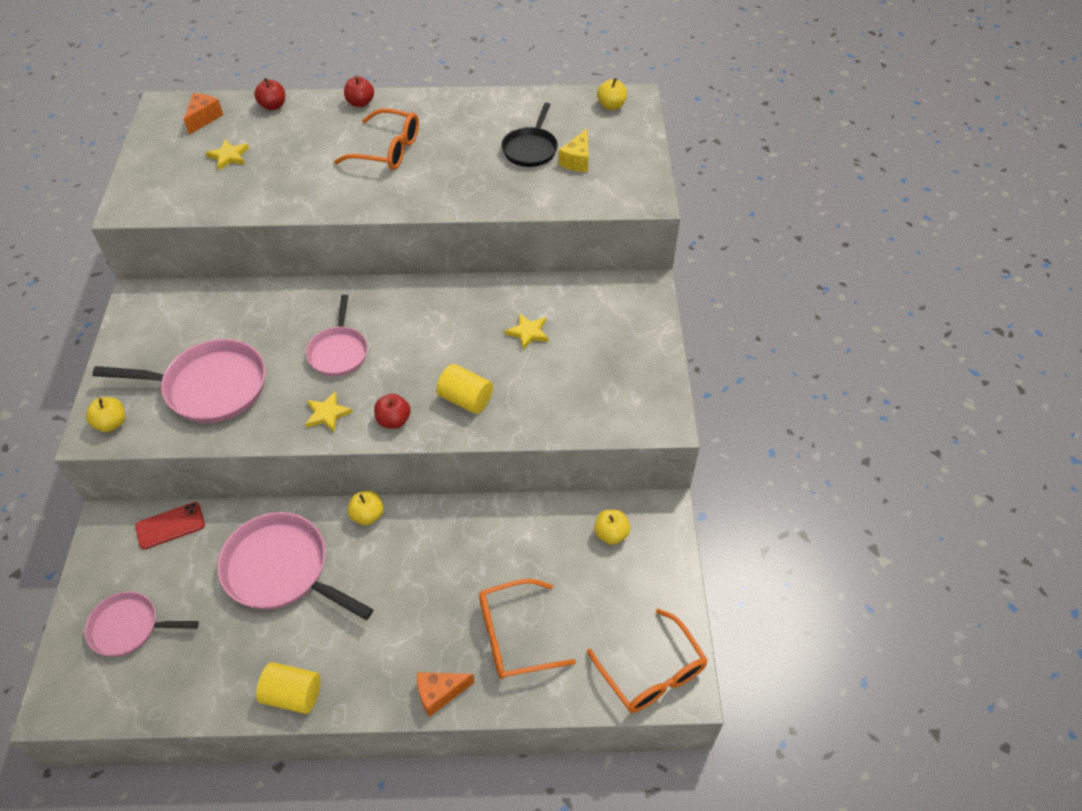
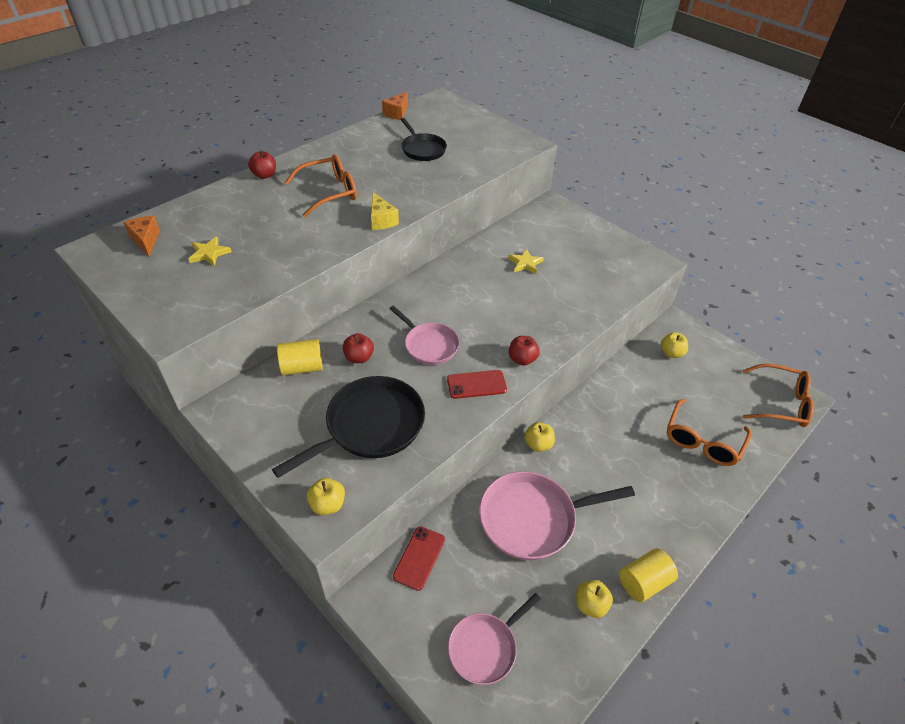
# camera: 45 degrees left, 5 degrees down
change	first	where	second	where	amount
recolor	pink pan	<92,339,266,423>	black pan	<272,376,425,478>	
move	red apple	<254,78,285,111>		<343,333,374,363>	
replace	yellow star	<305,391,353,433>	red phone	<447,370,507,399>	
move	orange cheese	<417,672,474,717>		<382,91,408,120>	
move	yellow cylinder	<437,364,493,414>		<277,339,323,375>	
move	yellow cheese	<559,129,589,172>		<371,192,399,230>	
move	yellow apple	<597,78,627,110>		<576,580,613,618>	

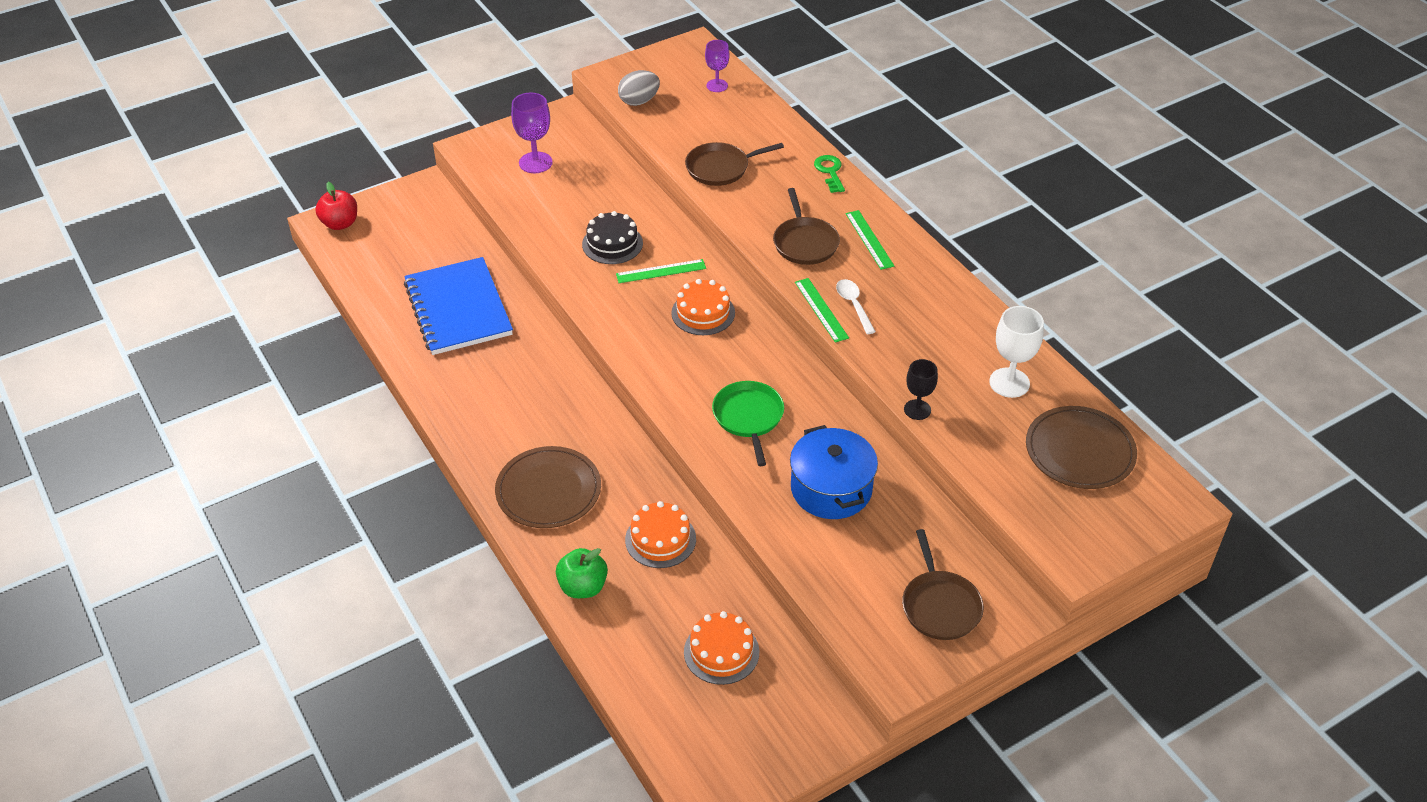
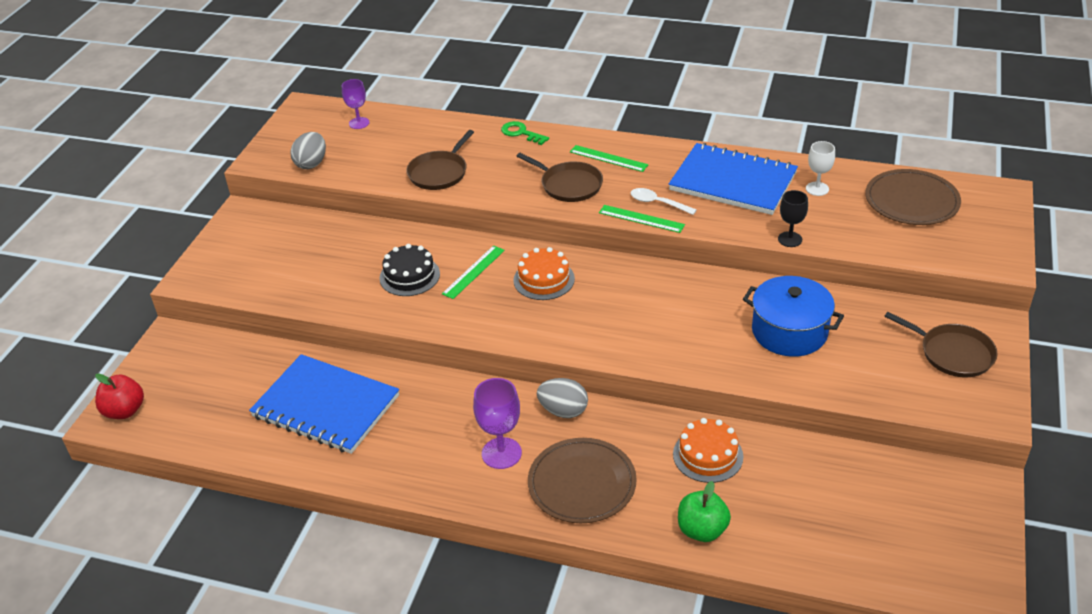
# camera: 40 degrees left, 5 degrees down
change	first	where	second	where	amount
move	purple goblet	<511,93,553,173>		<473,378,522,469>	
delete	orange cake	<684,611,759,685>			
delete	green pan	<712,381,784,466>			
resize	white goblet	<989,306,1044,398>		<806,141,835,196>	x0.66
insert			grey egg	<537,378,588,418>	
insert			blue notebook	<669,143,798,215>	

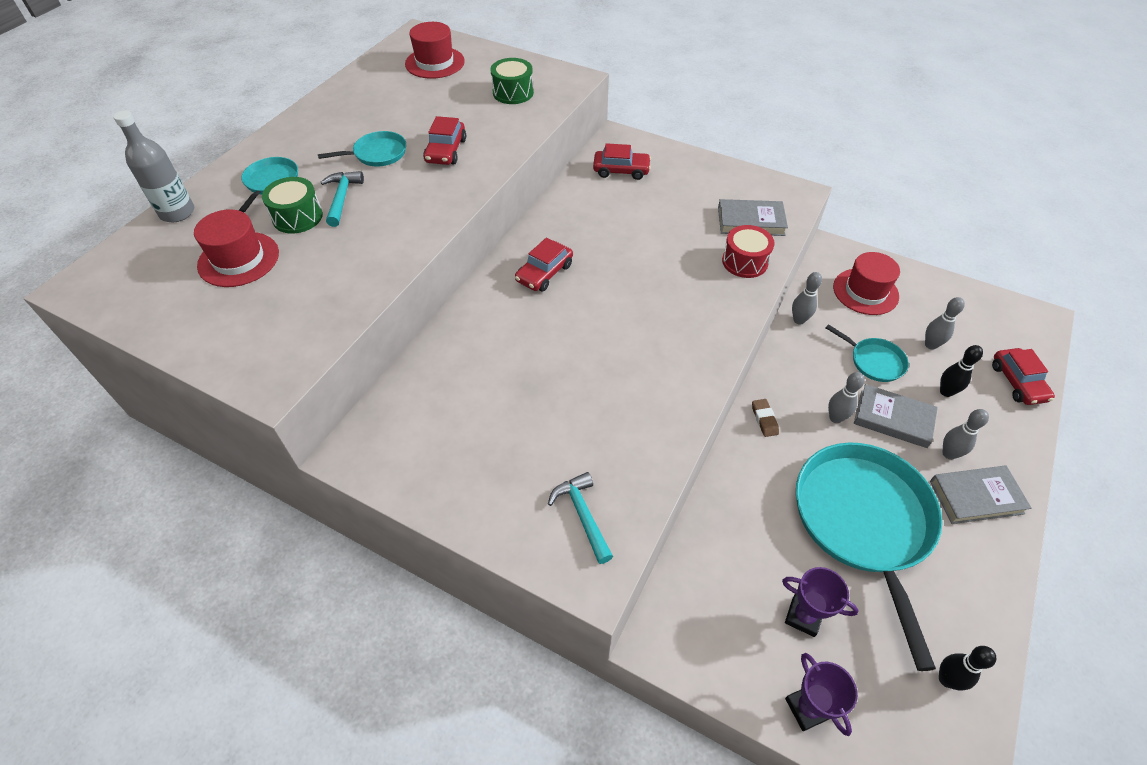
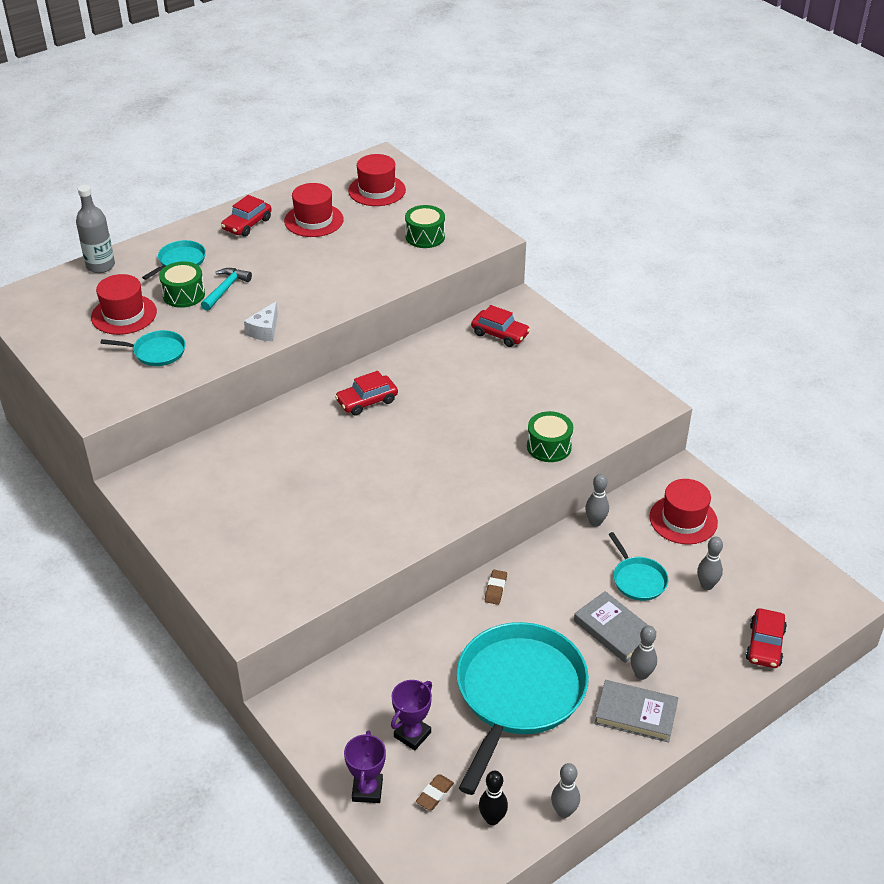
# camera: 25 degrees right, 10 degrees down
change	first	where	second	where	amount
move	turquoise pan	<318,131,406,167>		<100,330,186,366>	
move	red car	<423,116,466,165>		<221,195,272,237>	
delete	turquoise hammer	<548,472,613,564>			
delete	grey book	<718,199,788,236>			
recolor	red drum	<722,225,775,278>	green drum	<527,411,573,462>	
rotate	purple trophy	<782,567,859,637>		<391,680,432,750>	75 degrees clockwise
move	grey bowling pin	<828,372,865,423>		<551,763,580,818>	
delete	black bowling pin	<940,345,983,397>			
insert			white cheese	<244,301,278,341>	
insert			red hat	<284,183,344,237>	
insert			brown eraser	<416,774,454,810>	

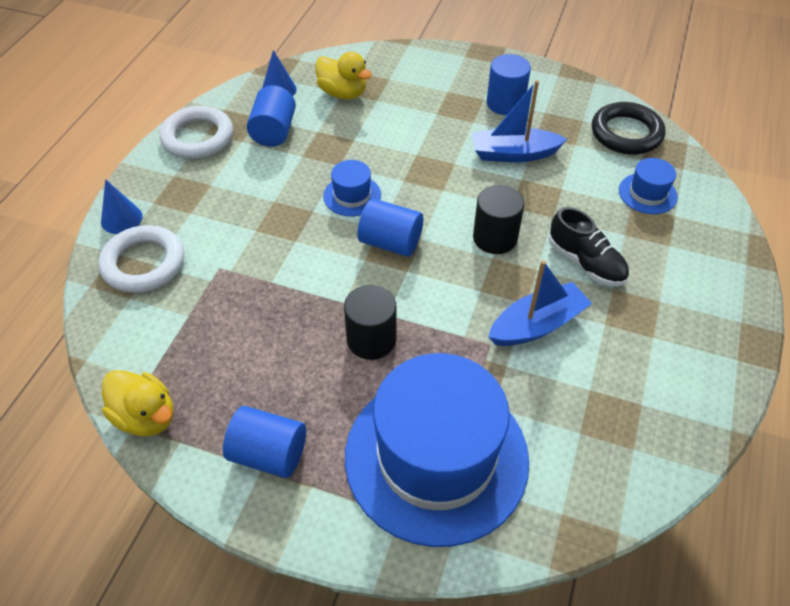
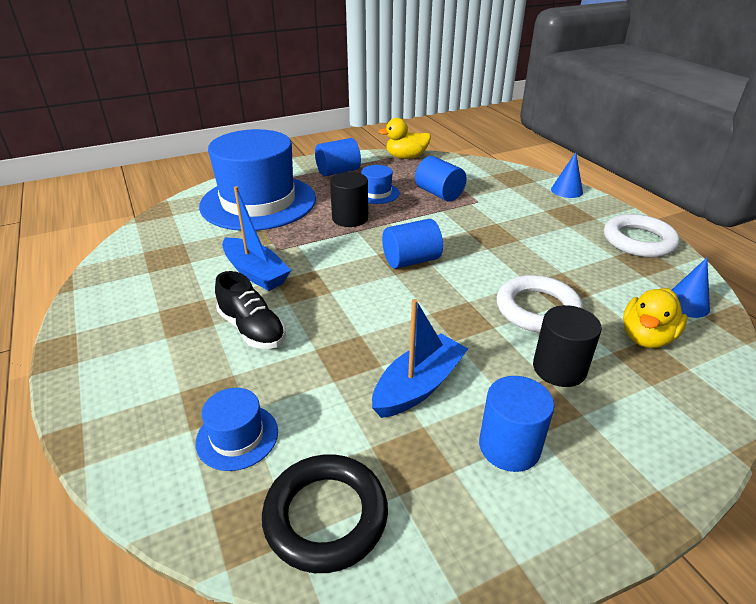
# camera: 135 degrees right, 15 degrees down
change	first	where	second	where	amount
move	white ring	<98,225,184,293>		<497,275,583,333>	
move	blue cylinder	<247,85,296,147>		<415,156,467,202>	
rotate	yellow duck	<315,52,372,99>		<623,288,688,348>	45 degrees counterclockwise
move	blue hat	<323,160,381,216>		<361,165,400,204>	
move	black cylinder	<473,185,524,254>		<533,305,602,387>	
rotate	blue boat	<488,260,592,346>		<222,186,291,291>	60 degrees counterclockwise
rotate	black shoe	<549,207,629,286>		<215,271,286,349>	135 degrees counterclockwise

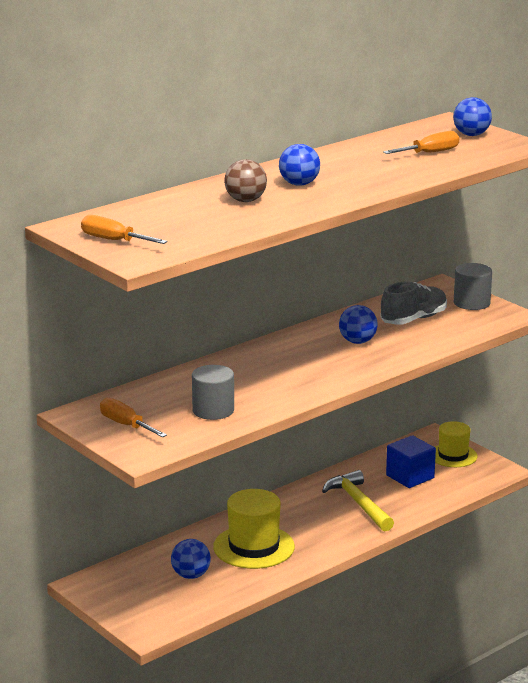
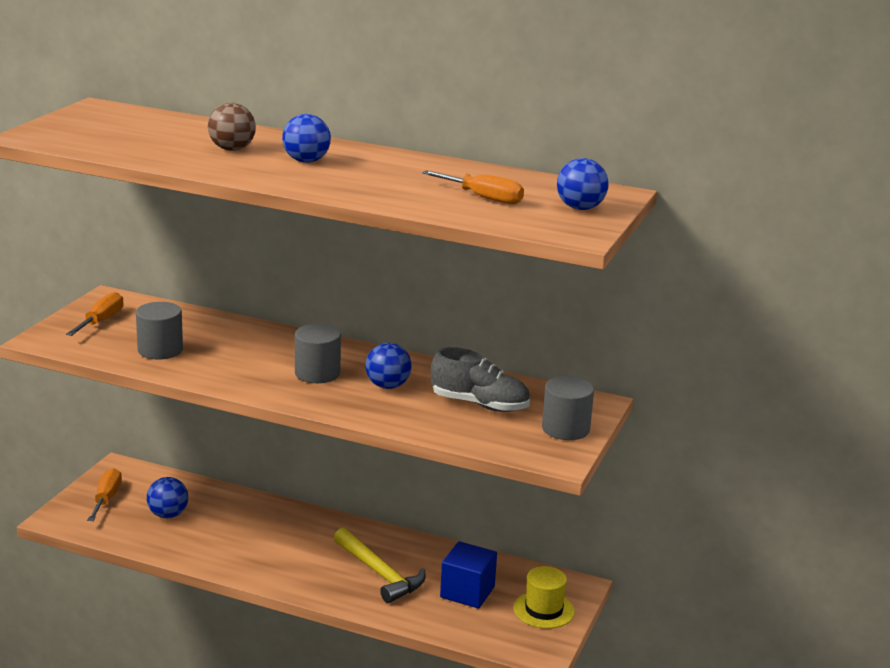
# camera: 60 degrees right, 0 degrees up
change	first	where	second	where	amount
move	orange screwdriver	<81,215,168,244>		<87,468,122,521>	
delete	yellow hat	<213,489,295,569>			
rotate	yellow hammer	<322,470,394,531>		<334,528,426,603>	105 degrees clockwise
insert			grey cylinder	<295,324,341,383>	

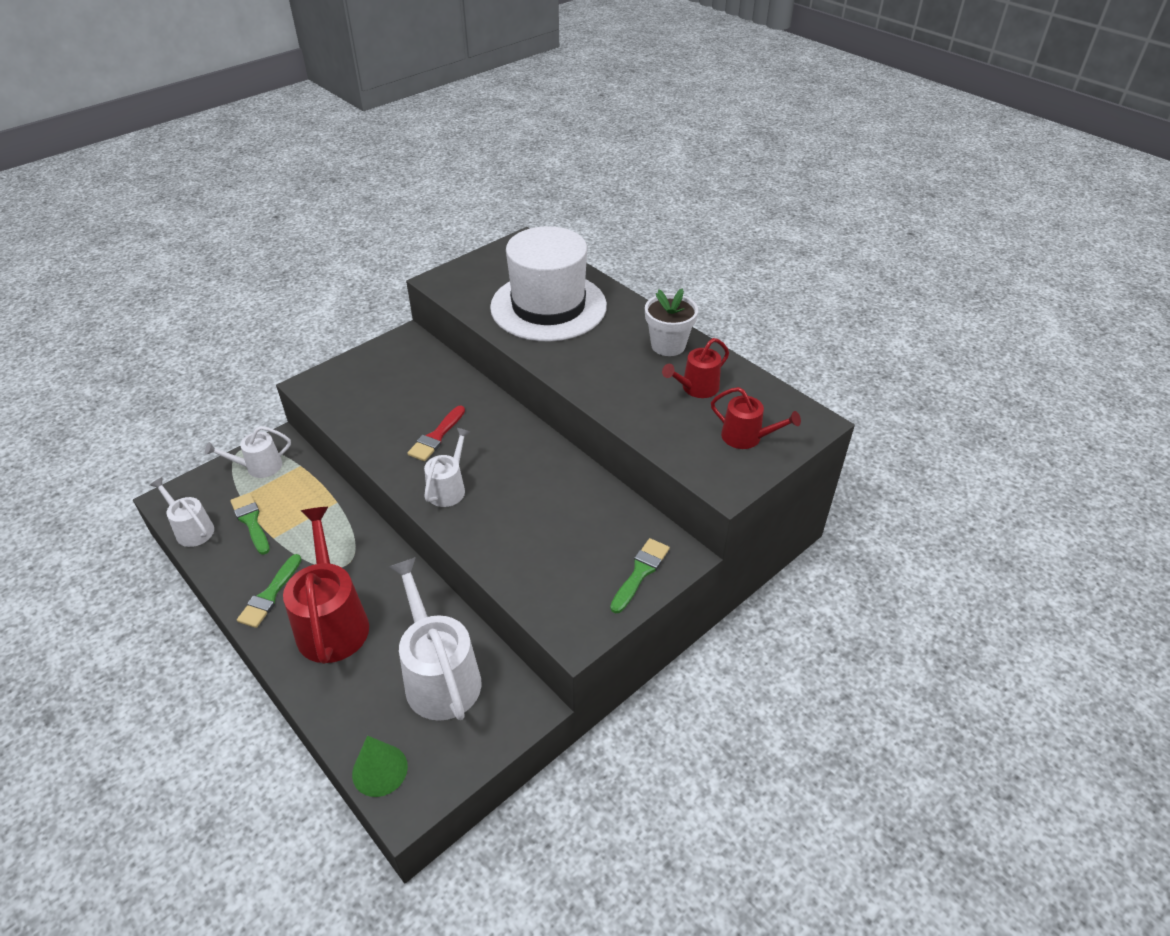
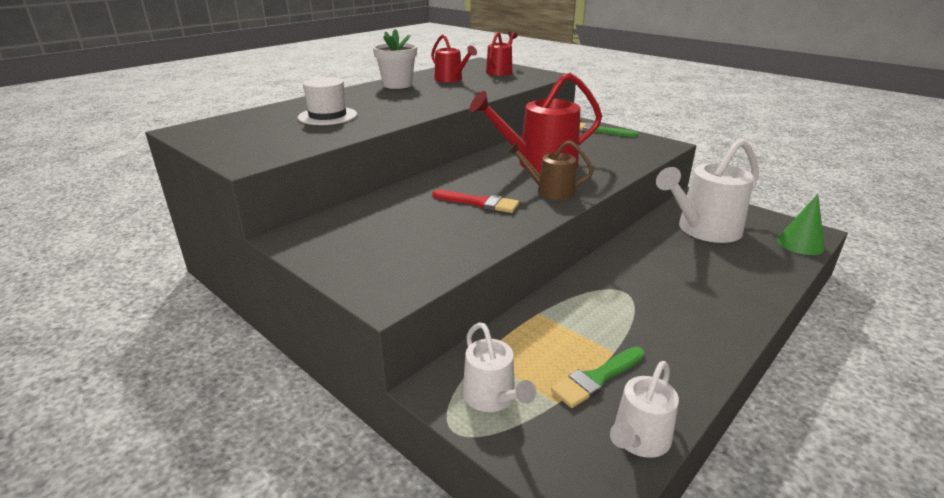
# camera: 95 degrees left, 15 degrees down
change	first	where	second	where	amount
delete	green brush	<237,554,302,628>			
move	red watering can	<283,507,369,664>		<470,73,602,173>	
recolor	white watering can	<424,428,470,507>	brown watering can	<508,141,594,200>	
resize	white hat	<490,226,607,341>		<298,77,357,125>	x0.48

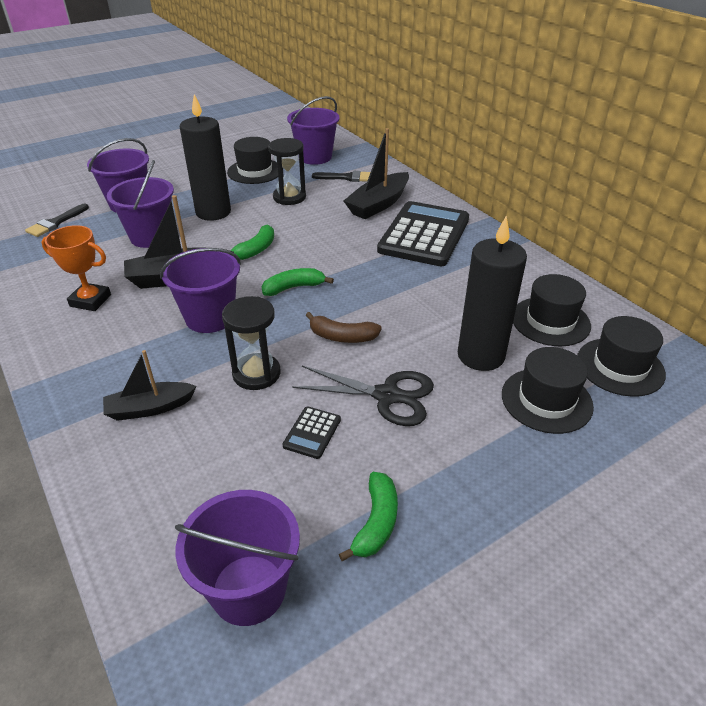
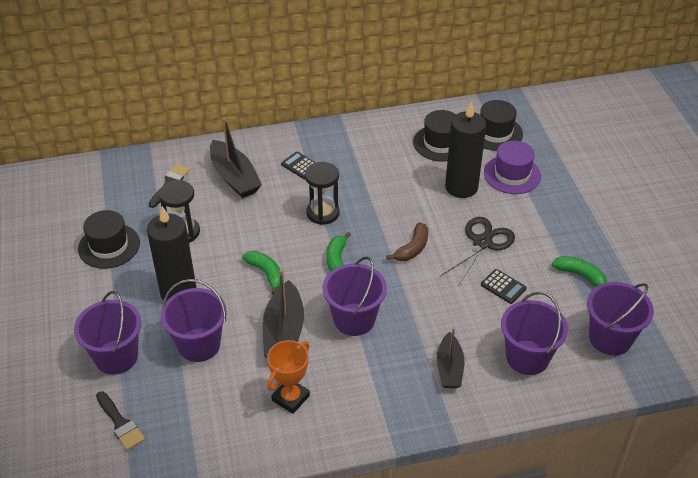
# camera: 70 degrees left, 5 degrees up
change	first	where	second	where	amount
move	black hourglass	<222,296,280,390>		<305,162,339,225>	
move	purple bucket	<287,96,340,165>		<501,292,568,375>	
resize	black calculator	<377,201,469,267>		<281,152,316,180>	x0.40
recolor	black hat	<502,347,594,434>	purple hat	<484,141,541,194>	

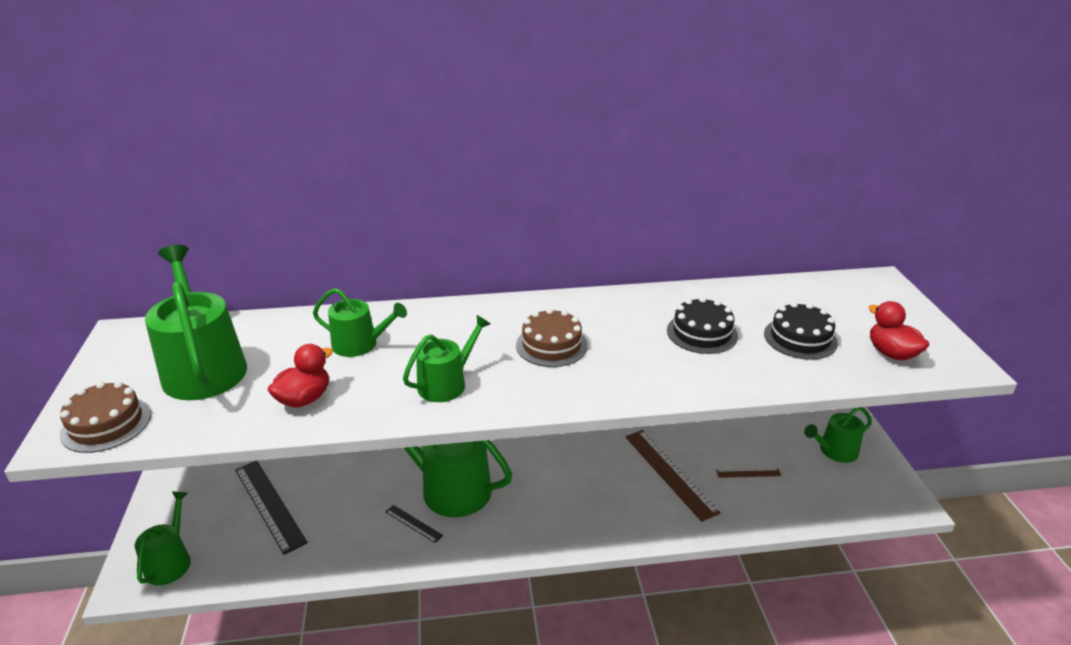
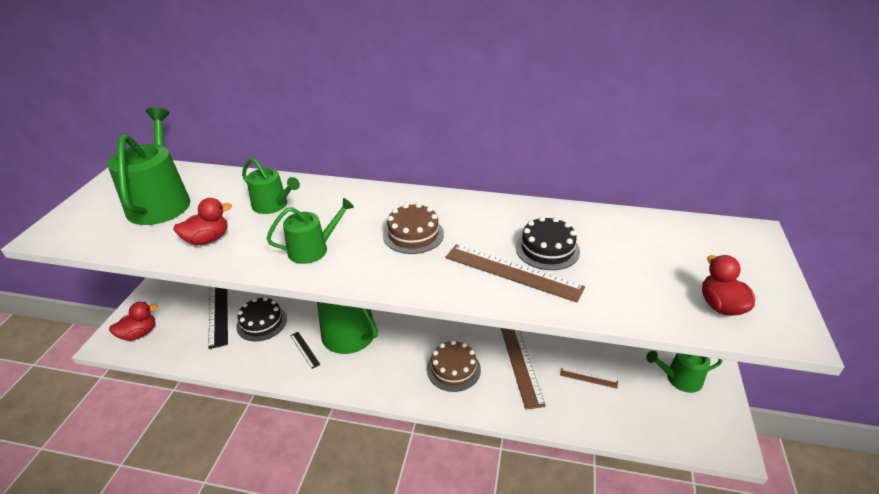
# camera: 20 degrees right, 5 degrees up
change	first	where	second	where	amount
move	brown cake	<60,381,151,453>		<427,340,481,392>	
replace	green watering can	<135,492,191,585>	red duck	<109,302,158,341>	
move	black cake	<764,302,838,360>		<236,297,287,341>	
insert			brown ruler	<445,244,585,302>	

